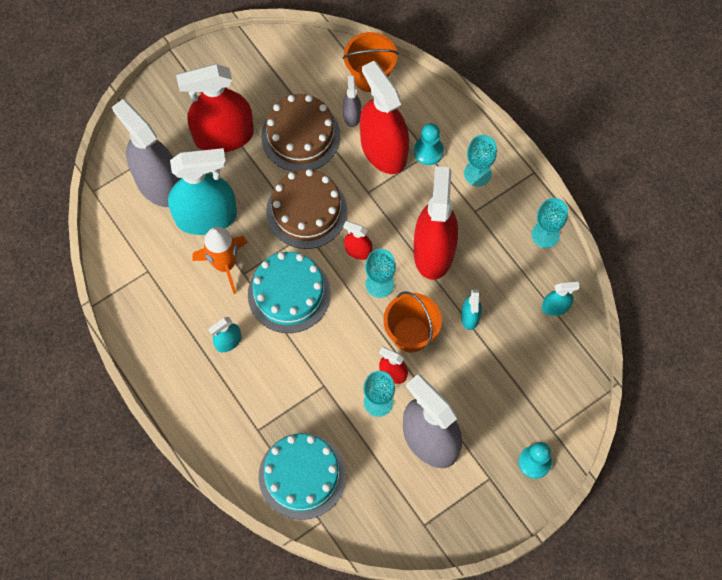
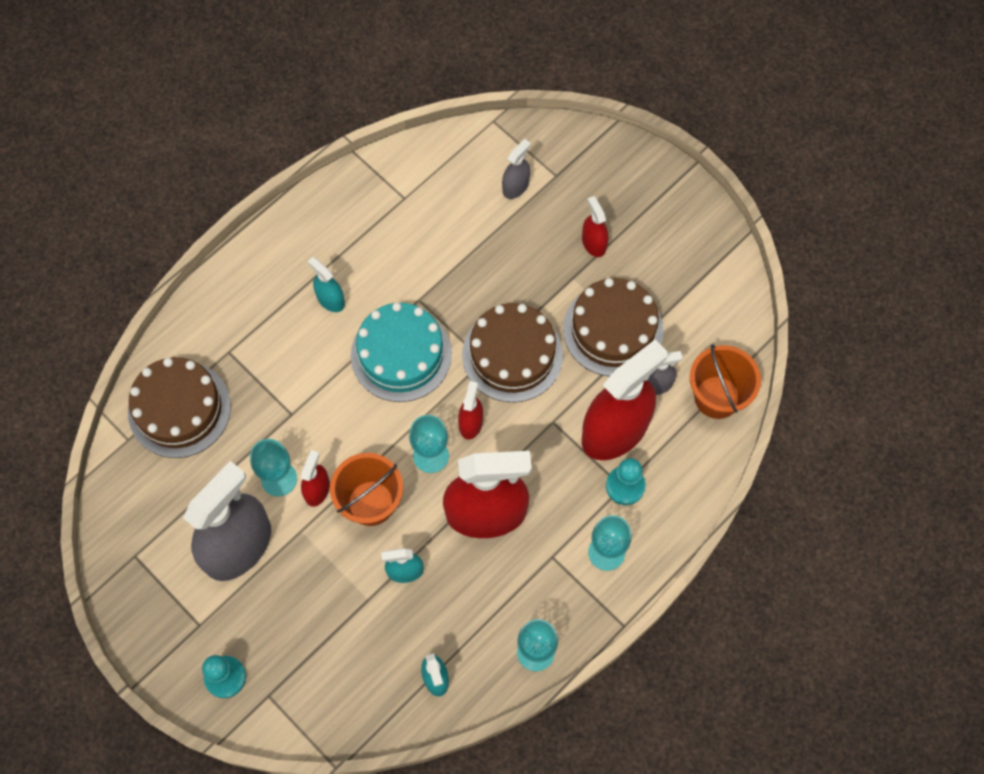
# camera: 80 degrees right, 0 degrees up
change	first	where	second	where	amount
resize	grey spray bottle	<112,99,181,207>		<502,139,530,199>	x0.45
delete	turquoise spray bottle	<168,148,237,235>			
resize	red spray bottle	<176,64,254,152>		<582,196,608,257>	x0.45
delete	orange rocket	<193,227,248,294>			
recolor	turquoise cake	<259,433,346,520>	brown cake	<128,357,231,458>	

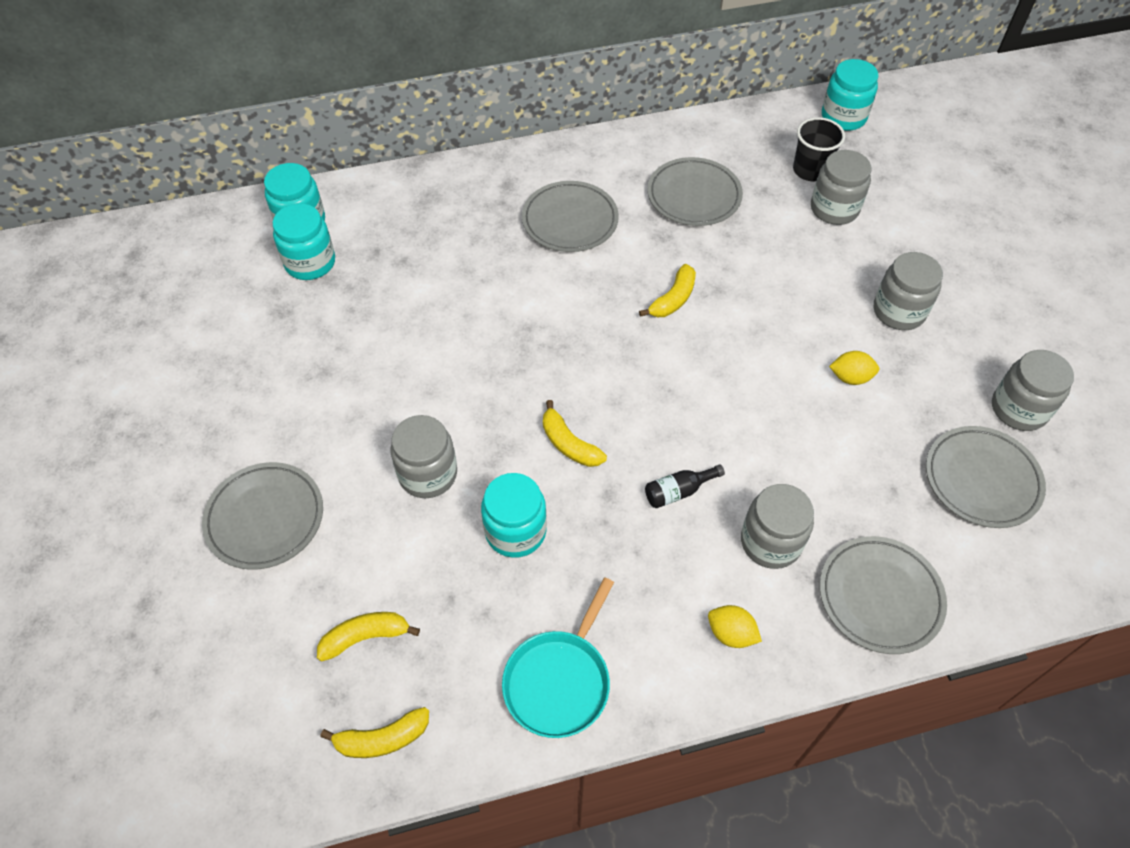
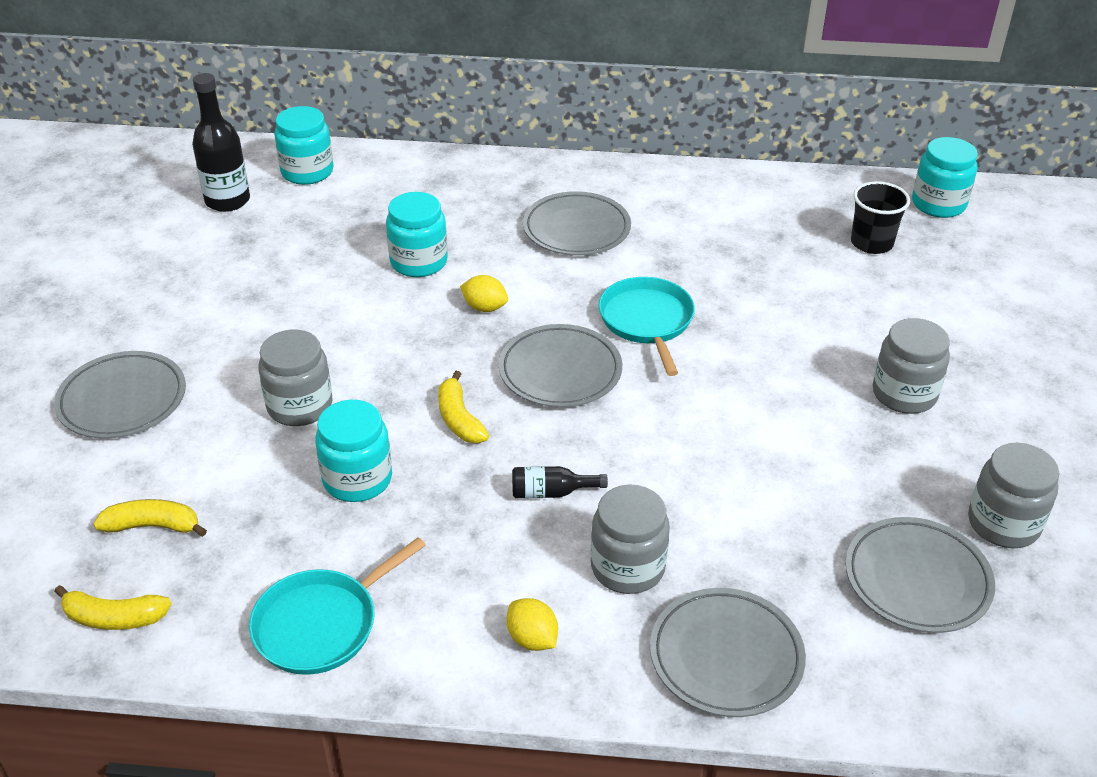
# camera: 20 degrees right, 15 degrees down
change	first	where	second	where	amount
move	turquoise jar	<273,203,335,280>		<386,192,448,277>	
replace	yellow banana	<639,264,696,317>	turquoise pan	<598,277,695,376>	
move	grey plate	<647,157,743,226>		<499,324,622,407>	
delete	grey jar	<811,150,872,225>			
move	yellow lemon	<829,351,879,385>		<460,275,508,312>	
insert			black bottle	<192,73,250,212>	

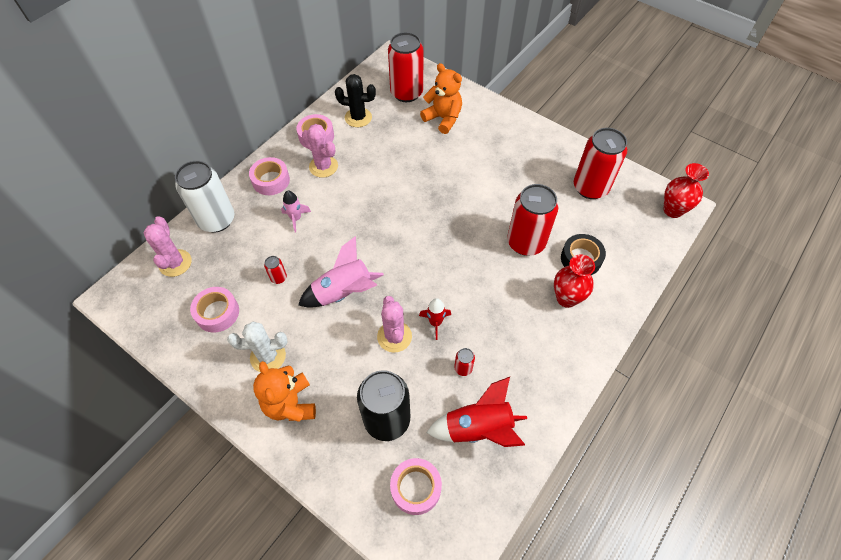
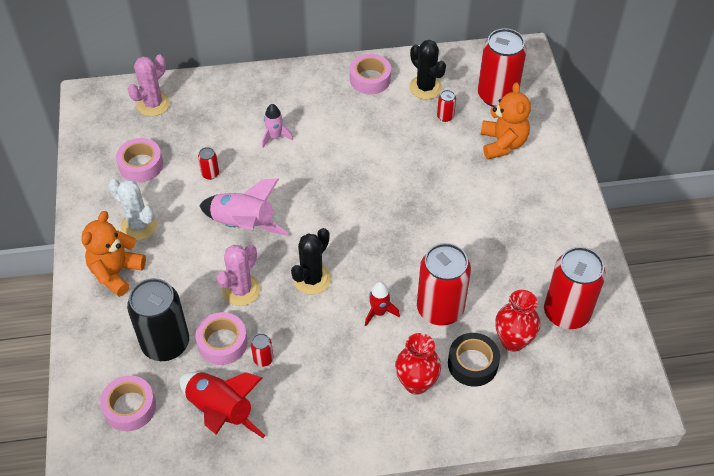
# camera: 45 degrees right, 5 degrees down
change	first	where	second	where	amount
delete	white can	<175,161,234,232>			
move	pink tape	<249,157,290,195>		<195,312,248,365>	
delete	pink cactus	<302,124,338,178>			
move	red rocket	<419,298,451,340>		<365,282,400,326>	
move	red vase	<664,163,709,218>		<495,290,541,352>	
insert			black cactus	<291,228,331,295>	
insert			red can	<437,90,456,122>	

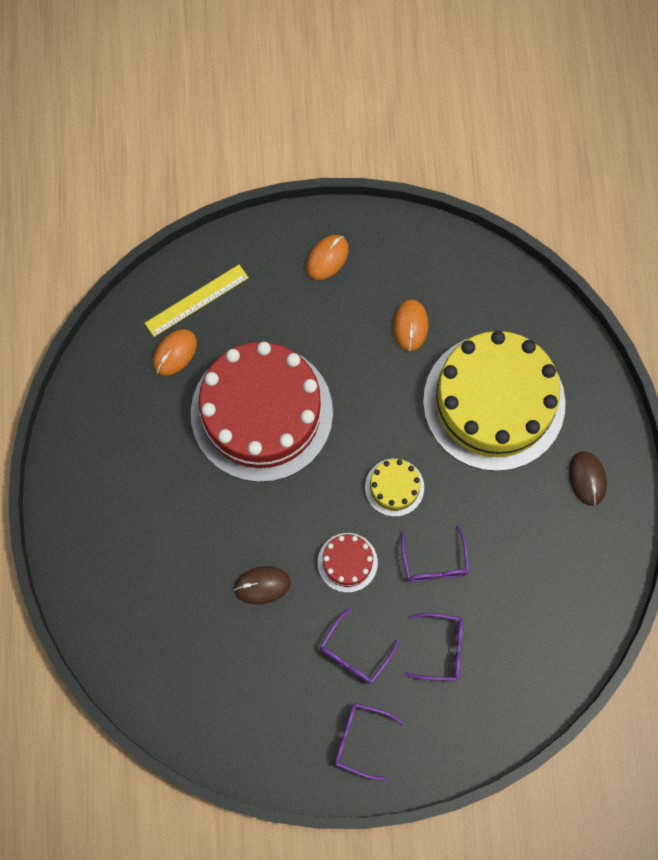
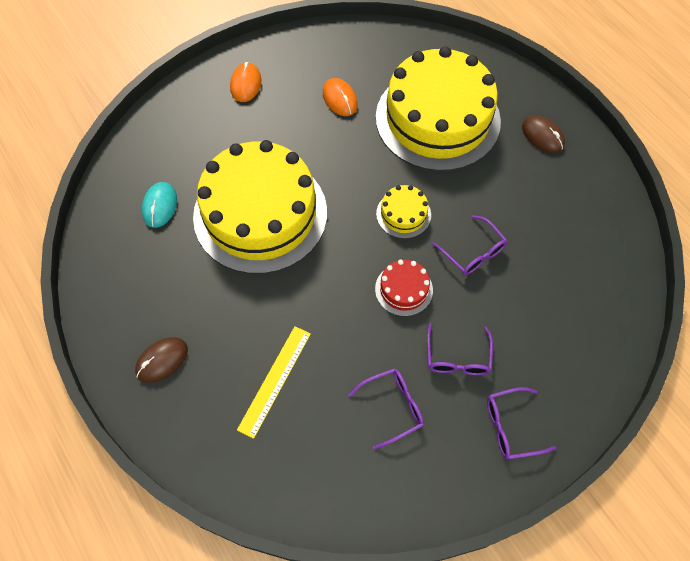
# camera: 30 degrees left, 10 degrees down
change	first	where	second	where	amount
move	yellow ruler	<145,265,249,337>		<237,326,311,439>	
recolor	orange mouse	<153,329,197,376>	turquoise mouse	<142,182,177,228>	
recolor	red cake	<191,342,333,482>	yellow cake	<193,140,327,274>	
move	brown mouse	<234,566,291,604>		<135,337,188,383>	
move	purple glasses	<404,613,463,681>		<348,368,424,450>	

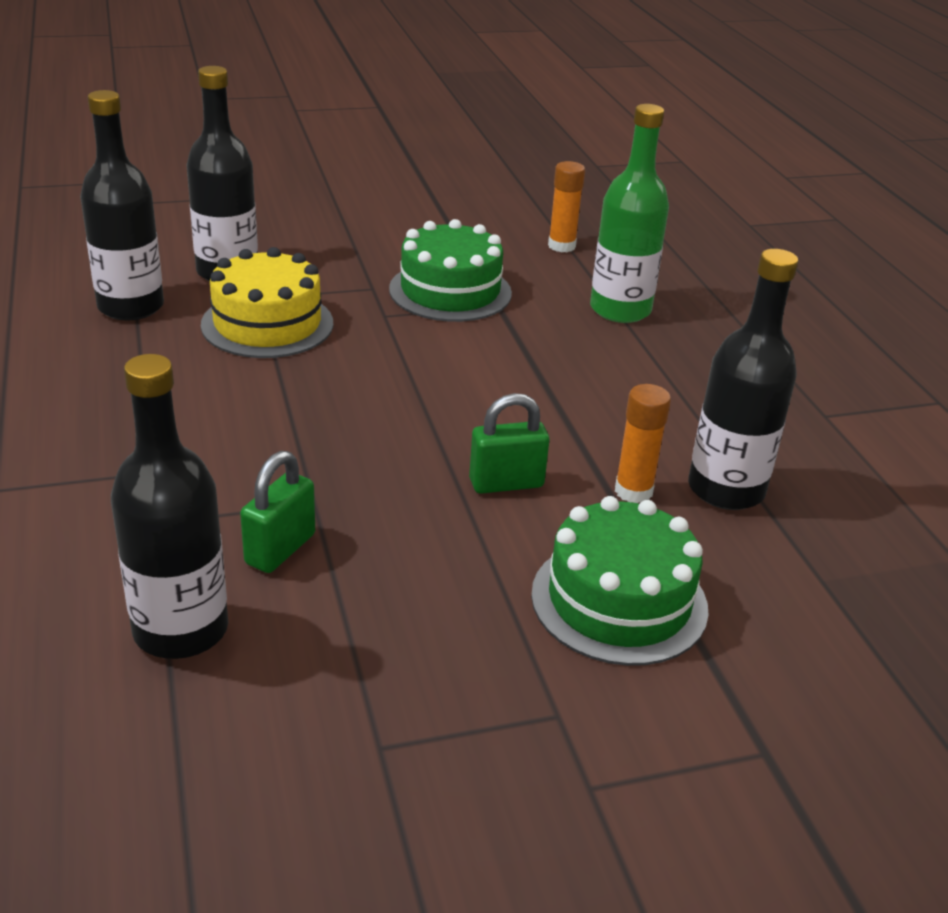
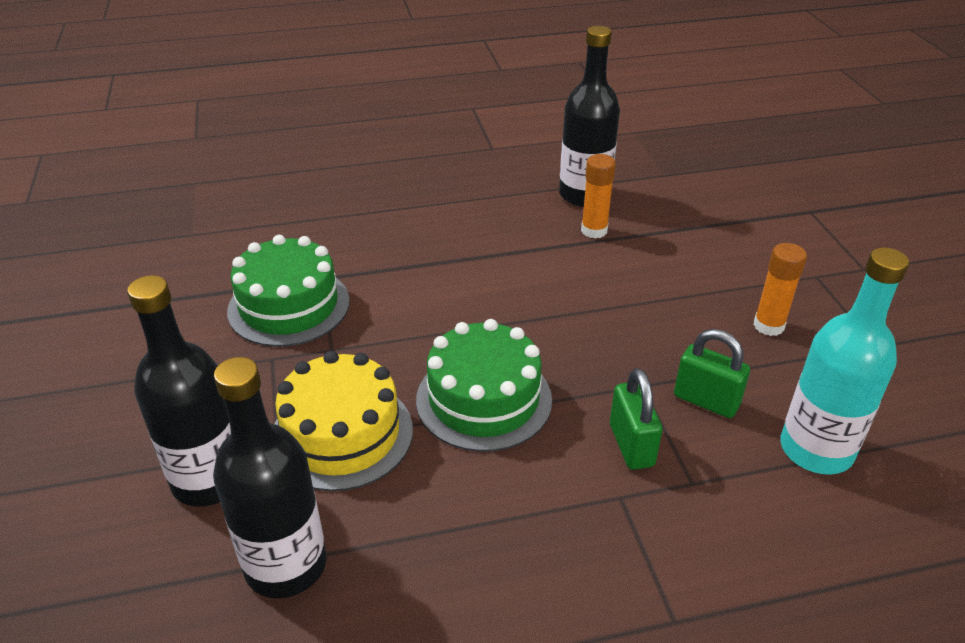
# camera: 85 degrees left, 5 degrees up
change	first	where	second	where	amount
recolor	black bottle	<111,354,228,659>	turquoise bottle	<780,247,909,475>	
move	green padlock	<469,393,549,494>		<610,368,662,470>	
move	green cake	<531,496,709,666>		<416,319,552,452>	
move	orange glue stick	<548,161,585,252>		<753,243,807,336>	
delete	green bottle	<590,104,669,323>			

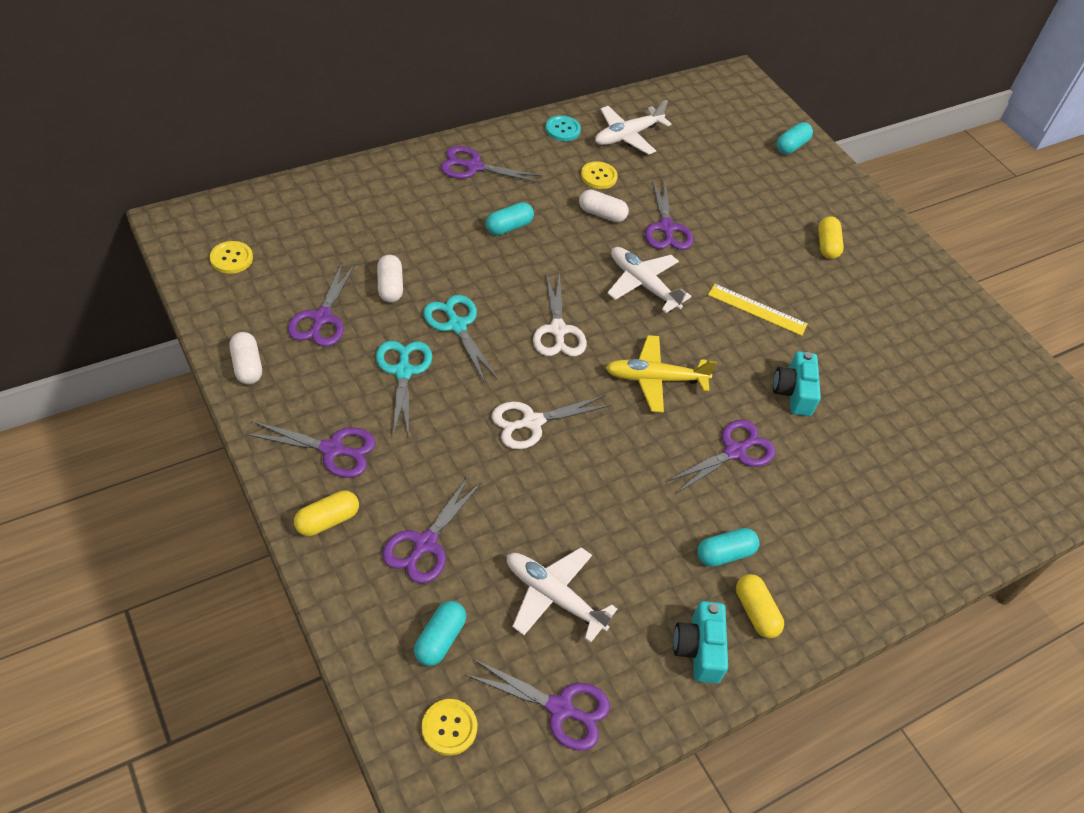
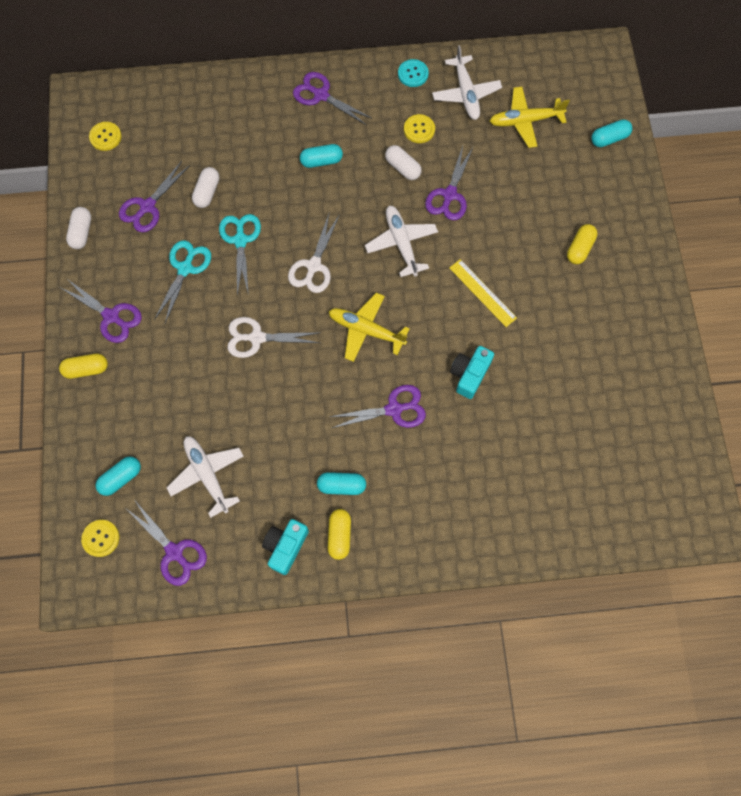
# camera: 30 degrees right, 20 degrees up
change	first	where	second	where	amount
delete	purple scissors	<382,475,482,584>			
rotate	white plane	<595,100,671,155>		<432,45,502,120>	90 degrees counterclockwise
insert			yellow plane	<490,87,570,148>	

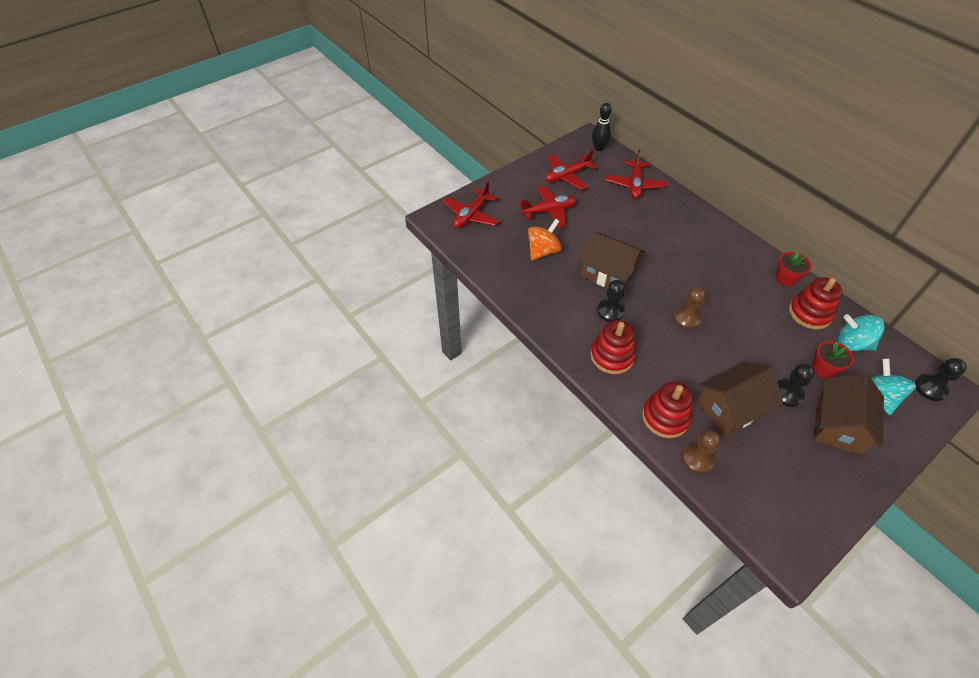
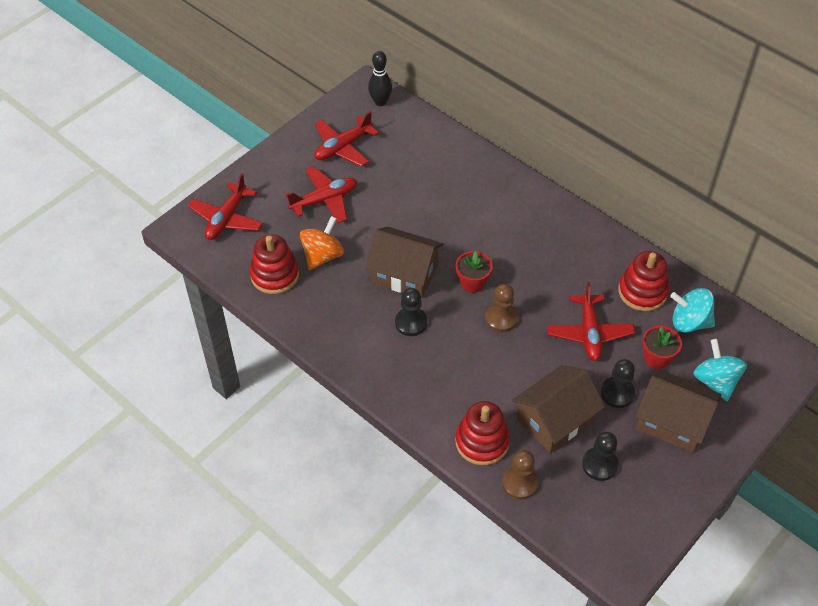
# camera: 10 degrees left, 0 degrees up
change	first	where	second	where	amount
move	red stacking toy	<590,320,636,374>		<250,234,299,294>	
move	red plane	<606,150,667,199>		<547,282,635,361>	
move	red flower pot	<776,251,811,286>		<456,251,493,293>	
rotate	brown house	<814,373,884,456>		<636,368,721,453>	75 degrees counterclockwise
move	black pawn	<915,358,967,401>		<582,431,618,481>	

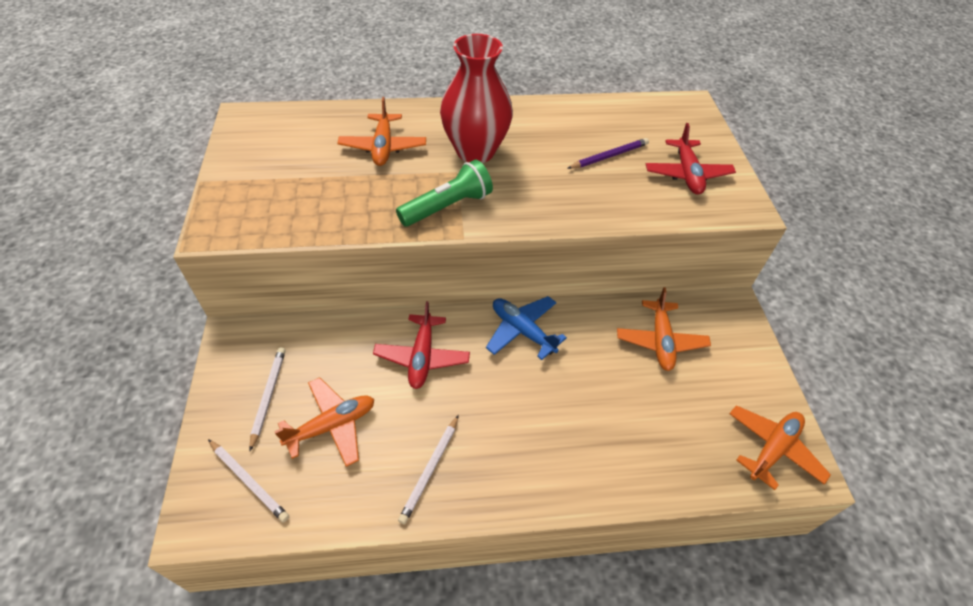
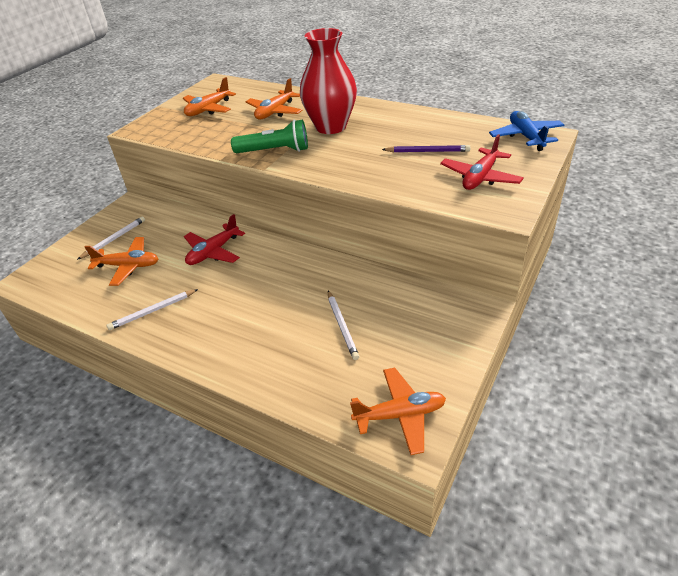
# camera: 40 degrees right, 10 degrees down
change	first	where	second	where	amount
move	white pencil	<208,439,289,523>		<328,291,359,360>	
move	blue plane	<486,296,567,360>		<489,111,564,151>	
move	orange plane	<617,287,711,371>		<183,77,236,116>	

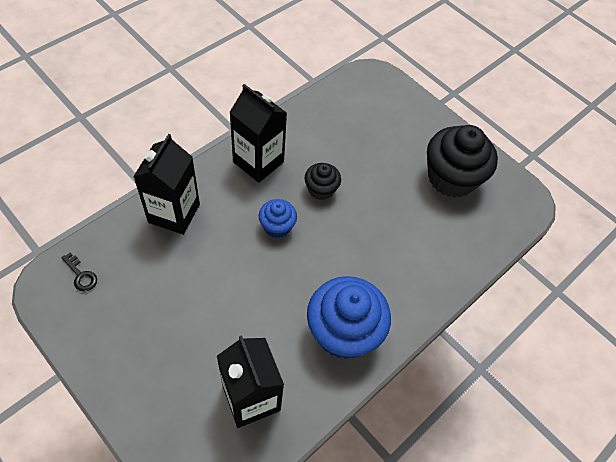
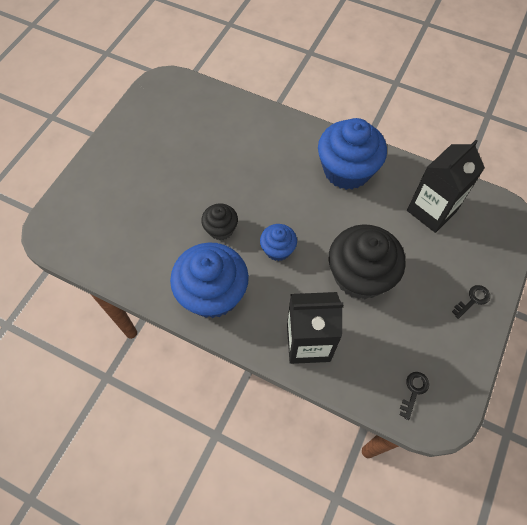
# camera: 105 degrees left, 5 degrees up
change	first	where	second	where	amount
replace	black carton	<229,84,287,183>	blue cupcake	<170,242,249,318>	
move	black cupcake	<427,125,498,198>		<329,224,406,299>	
insert			black key	<452,285,490,319>	

